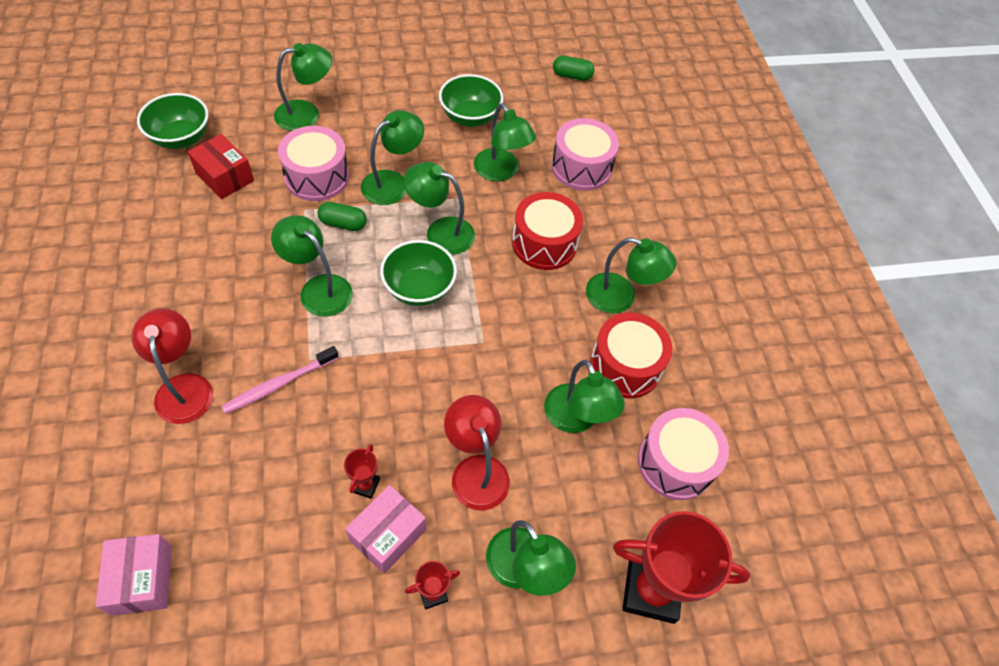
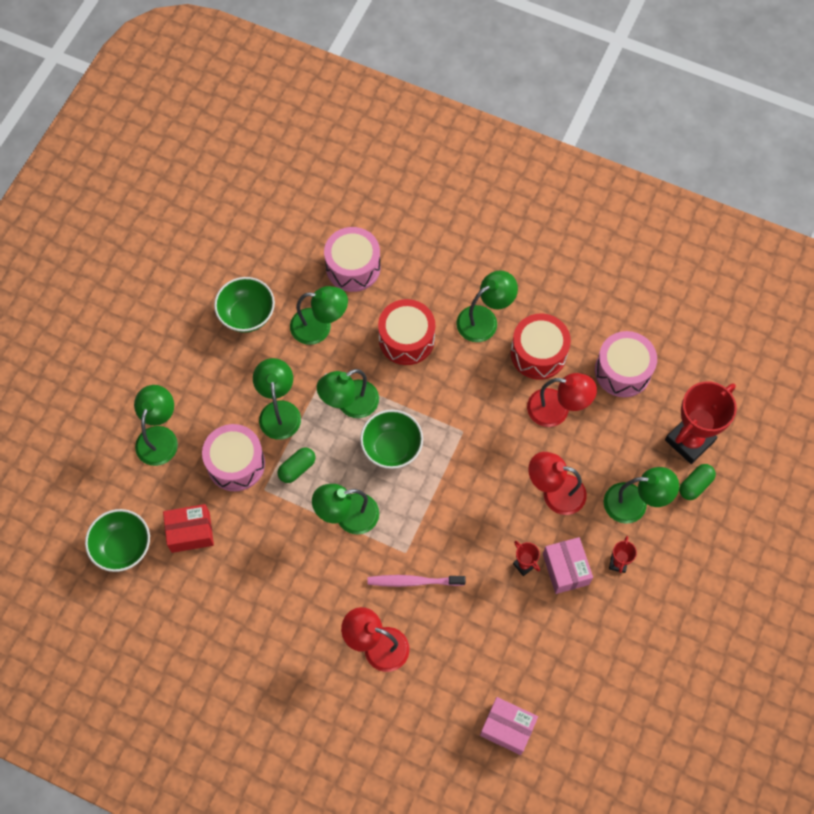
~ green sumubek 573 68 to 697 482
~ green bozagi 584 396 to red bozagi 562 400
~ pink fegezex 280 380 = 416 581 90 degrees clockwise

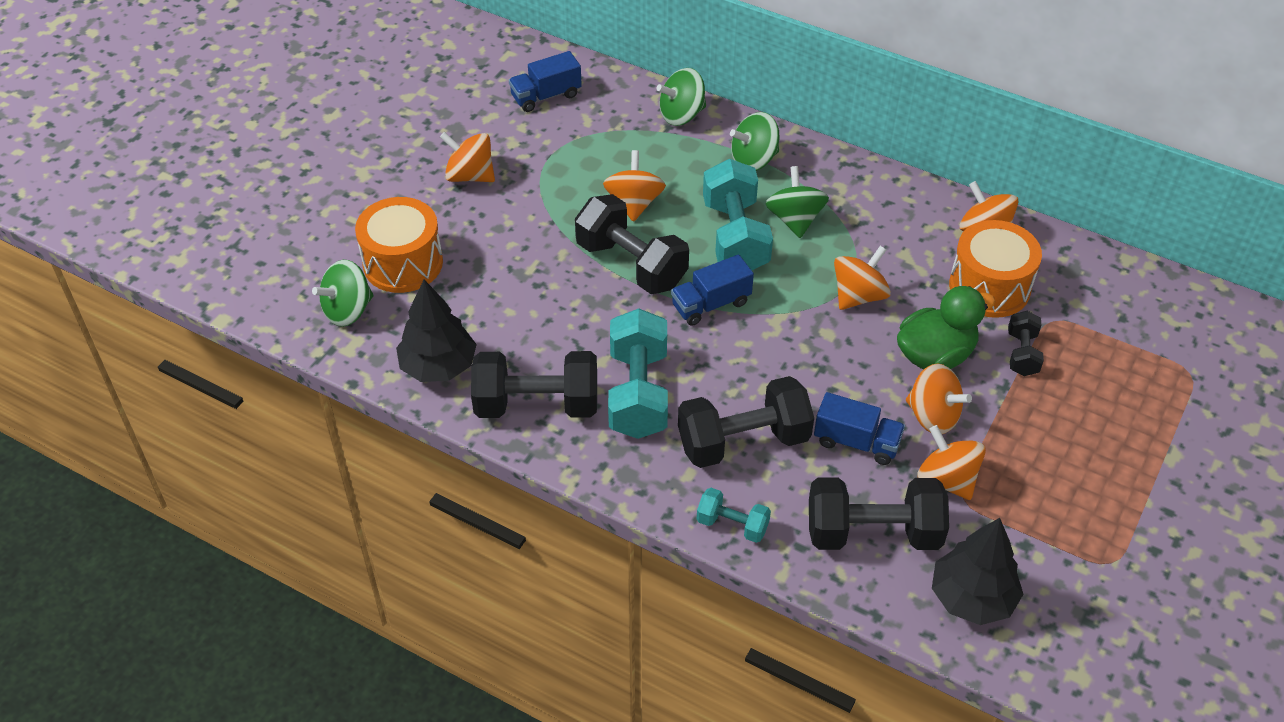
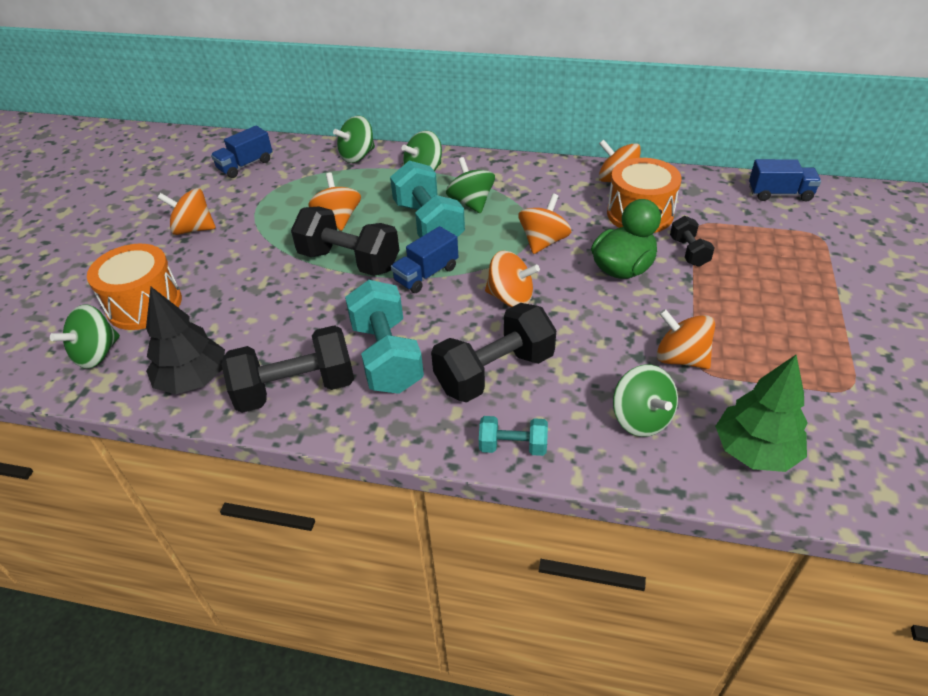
~ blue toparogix 859 428 to 785 180
~ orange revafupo 939 398 to 512 279
~ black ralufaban 879 513 to green revafupo 645 401
~ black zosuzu 978 571 to green zosuzu 761 413

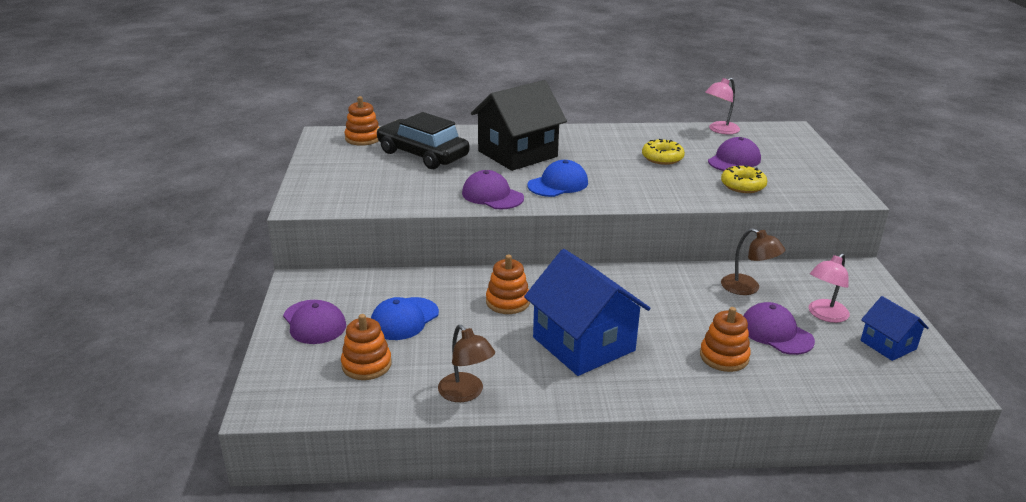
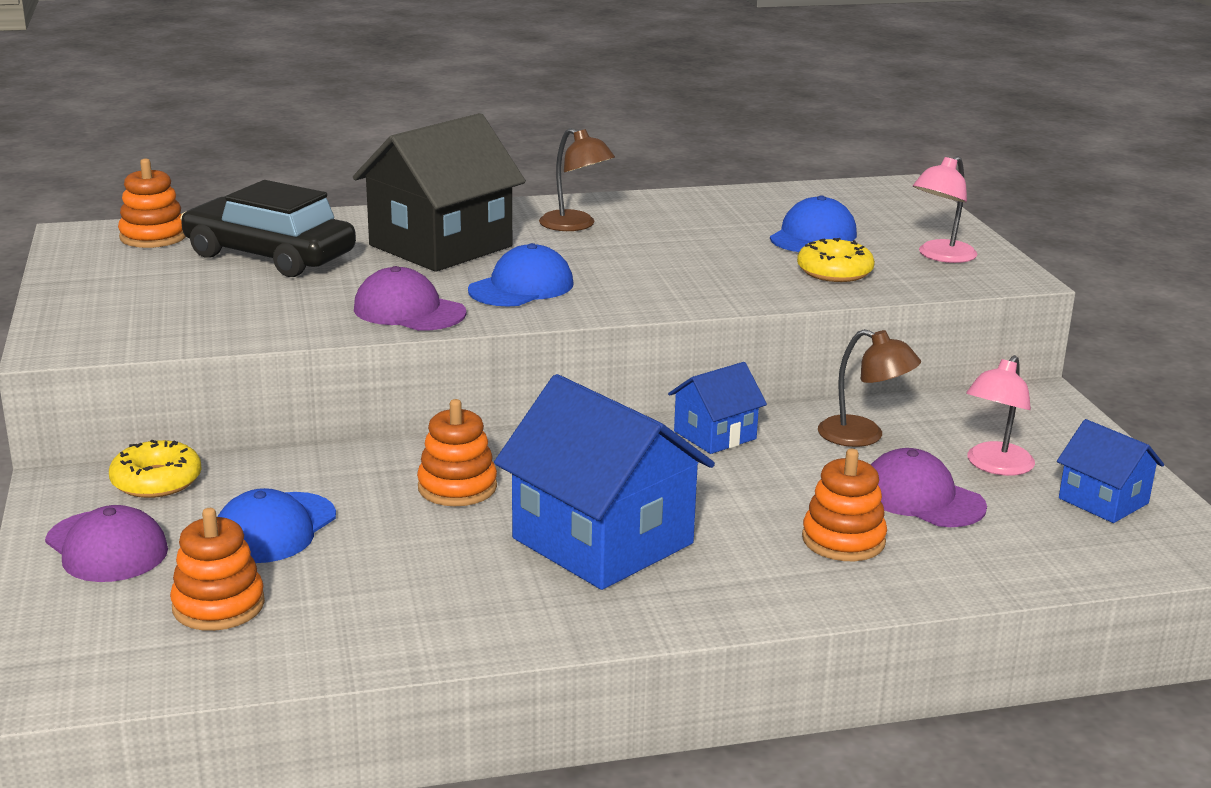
+ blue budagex 717 408
~ brown bozagi 466 363 to 577 179
~ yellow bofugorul 663 152 to 155 469
~ pink bozagi 722 106 to 945 209
~ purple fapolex 734 154 to blue fapolex 813 223

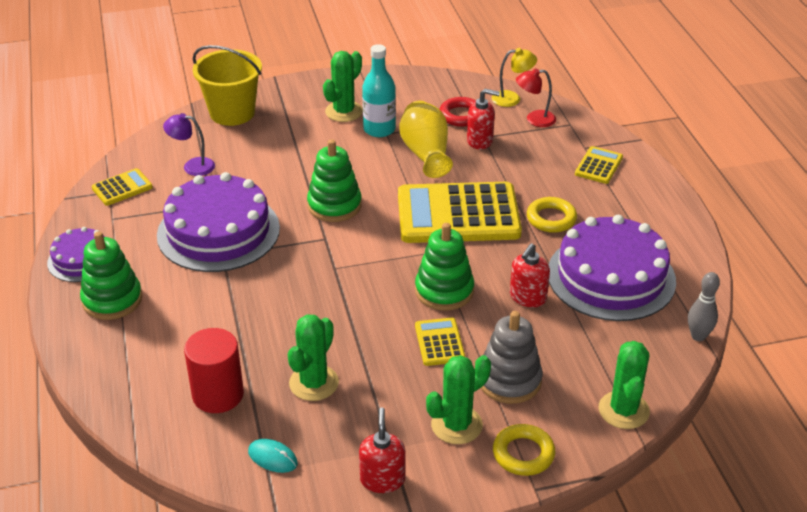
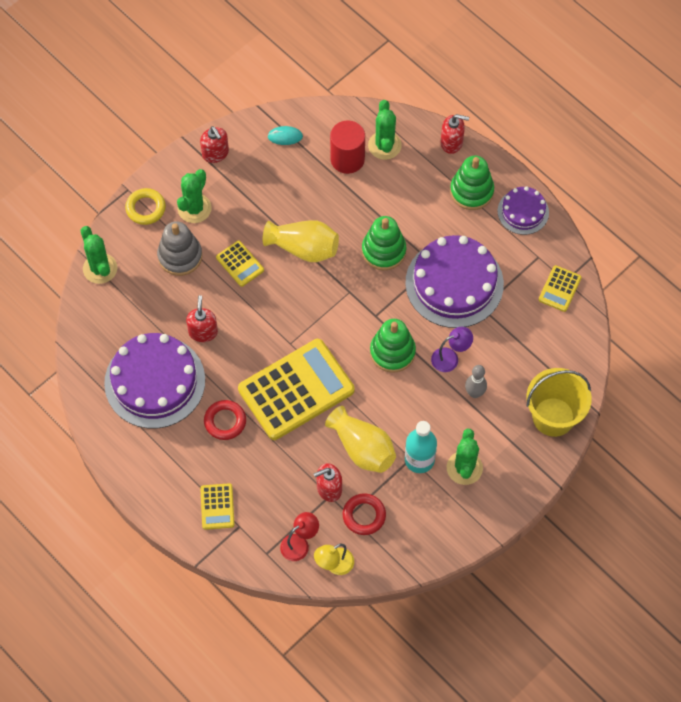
+ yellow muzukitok 301 241
+ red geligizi 455 134
~ purple bozagi 189 144 to 452 349
~ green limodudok 313 357 to 385 130
~ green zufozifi 444 267 to 384 243
~ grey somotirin 704 306 to 476 381
~ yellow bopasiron 552 215 to red bopasiron 225 420

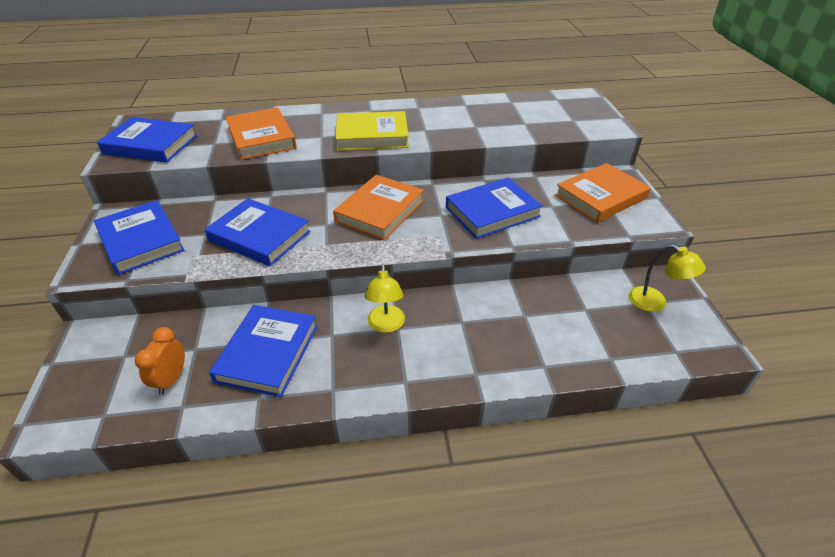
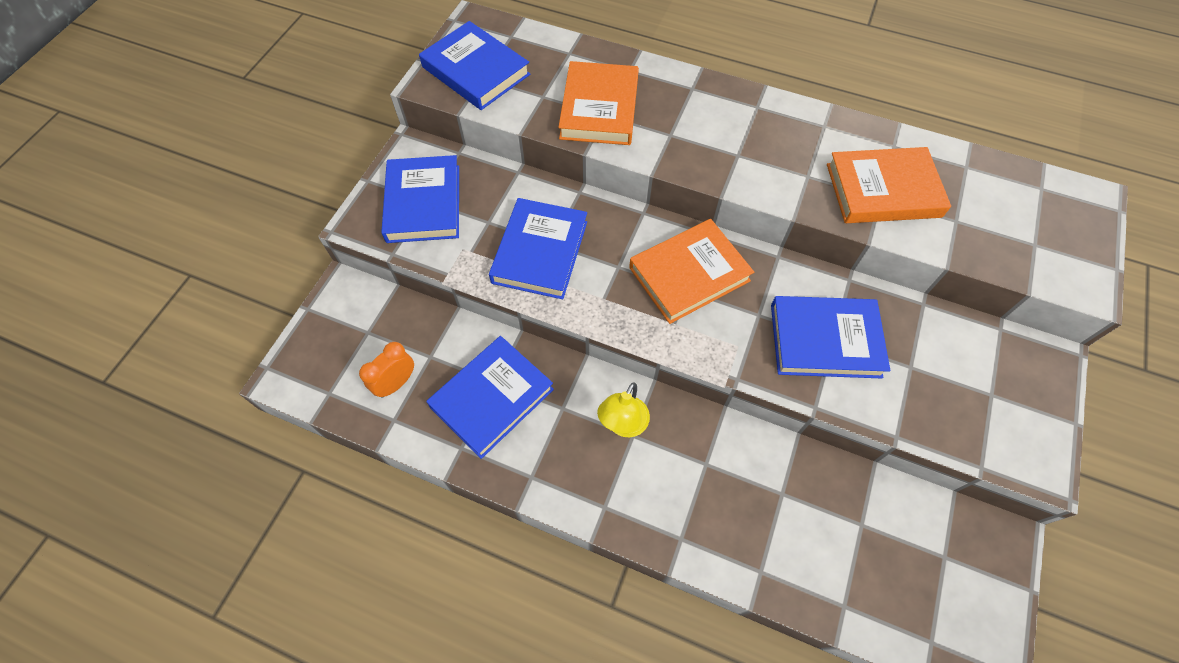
- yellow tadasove 372 131
- yellow bozagi 667 278
~ orange tadasove 603 193 to 889 185
~ blue tadasove 257 232 = 538 248 45 degrees clockwise

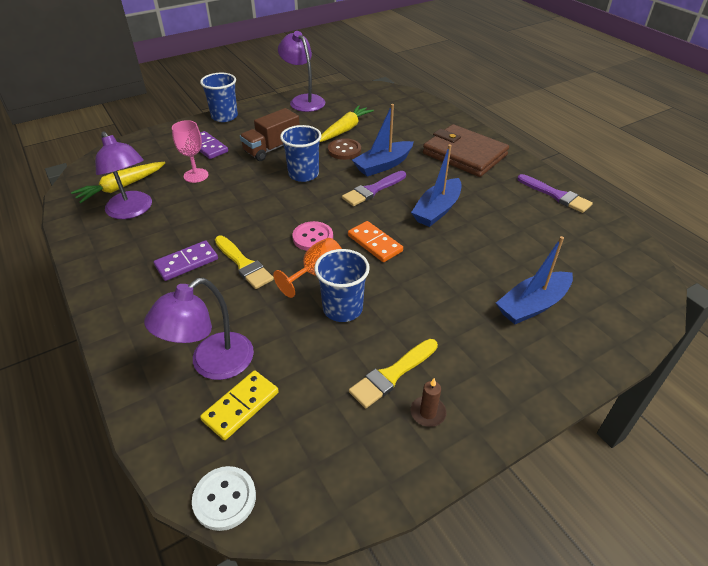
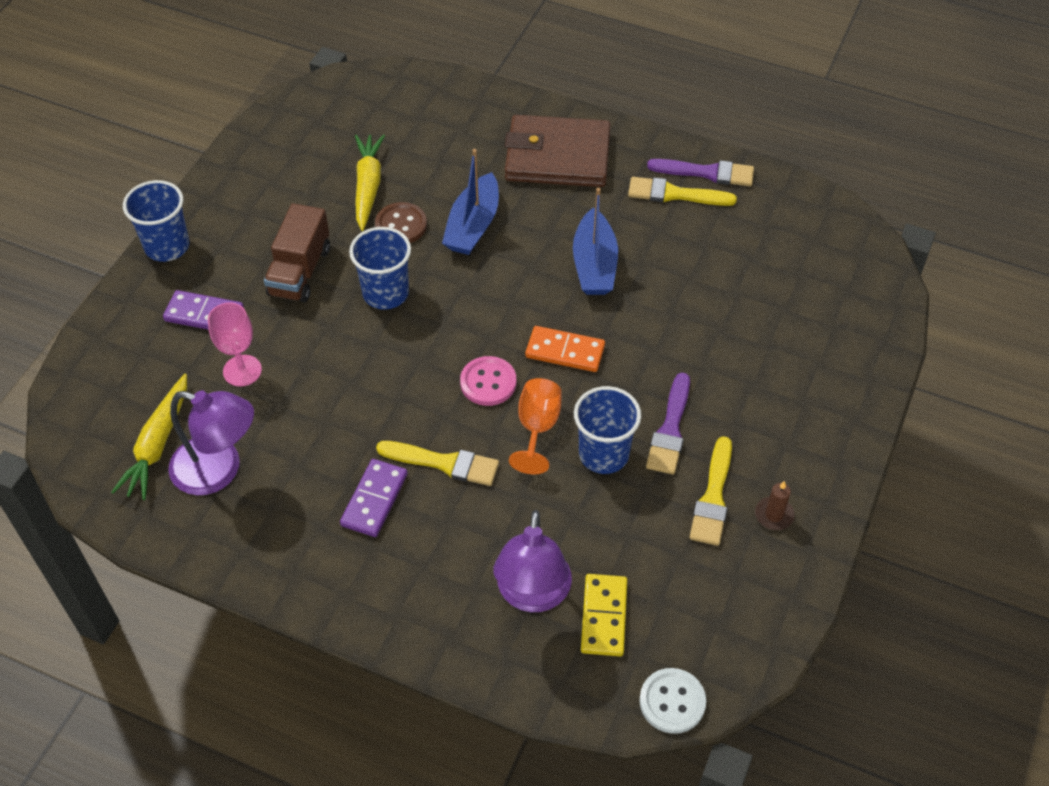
- purple bozagi 301 71
- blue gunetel 534 280
+ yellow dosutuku 682 191
~ purple dosutuku 374 188 to 668 424

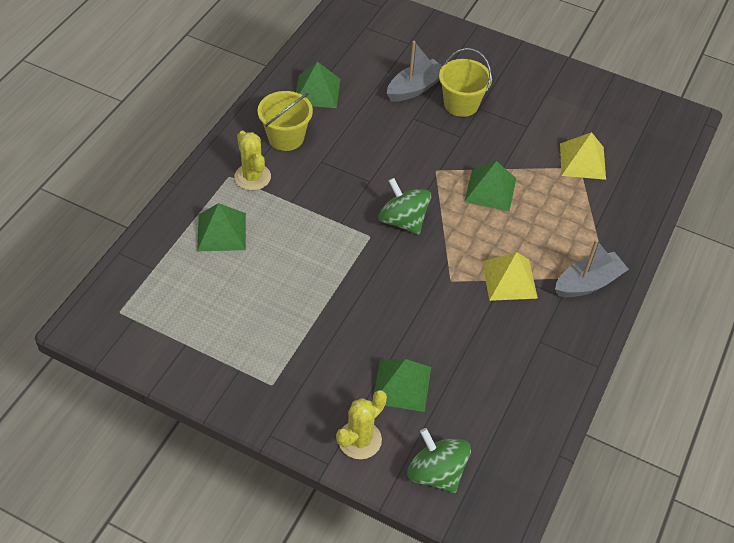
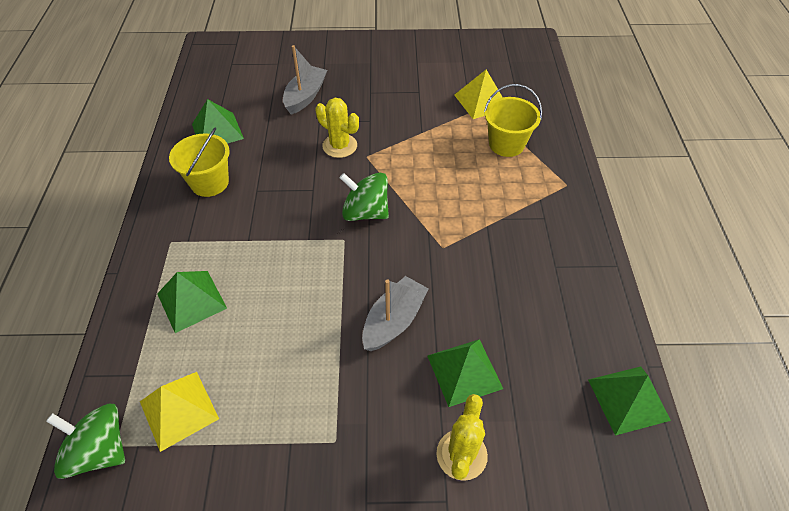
~ yellow limodudok 252 160 to 337 128
~ green revafupo 439 460 to 85 441
~ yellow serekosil 465 82 to 513 120
~ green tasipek 490 186 to 629 401
~ yellow tasipek 510 276 to 179 412
~ grey gunetel 592 268 to 395 313

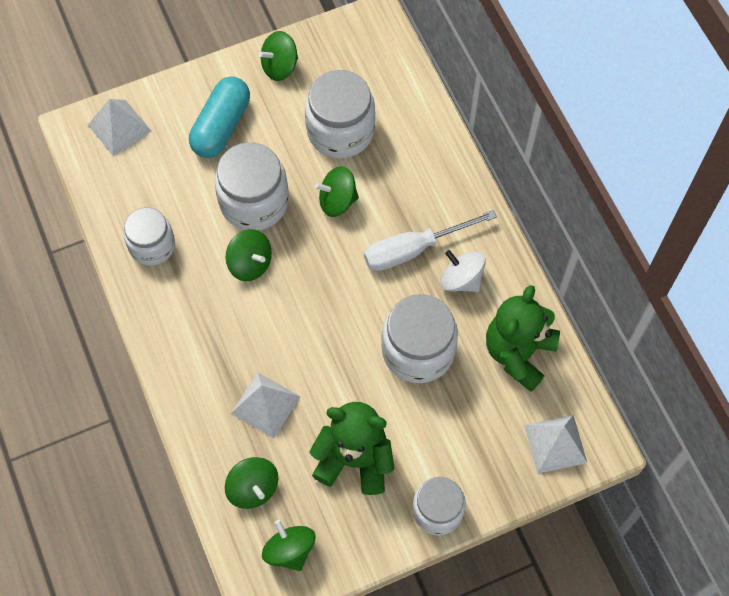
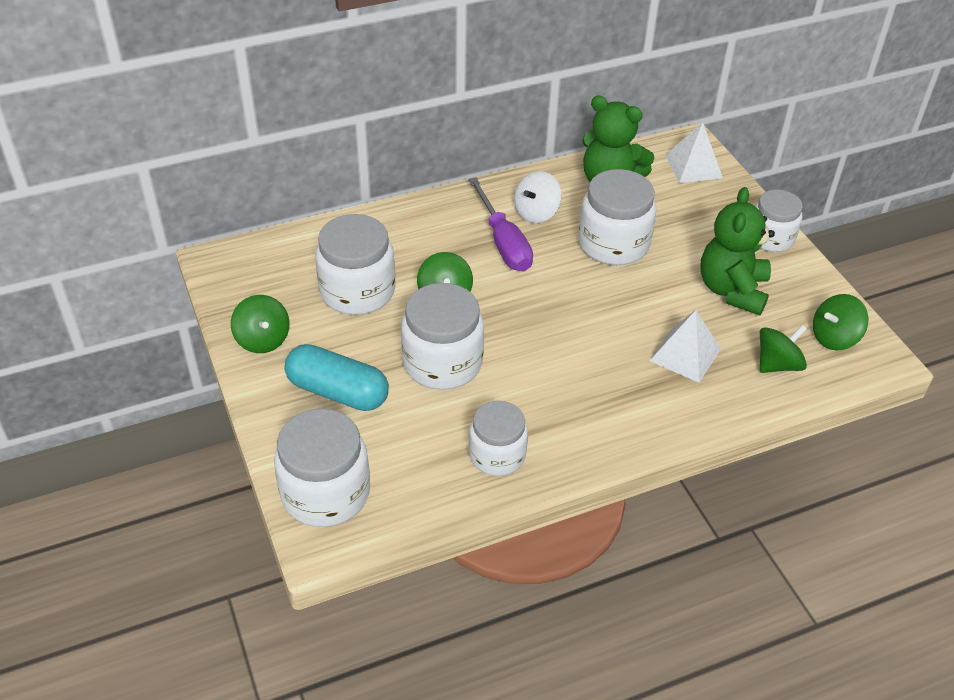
- green revafupo 249 255
~ white tasipek 119 128 to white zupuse 322 468
~ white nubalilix 430 240 to purple nubalilix 501 224

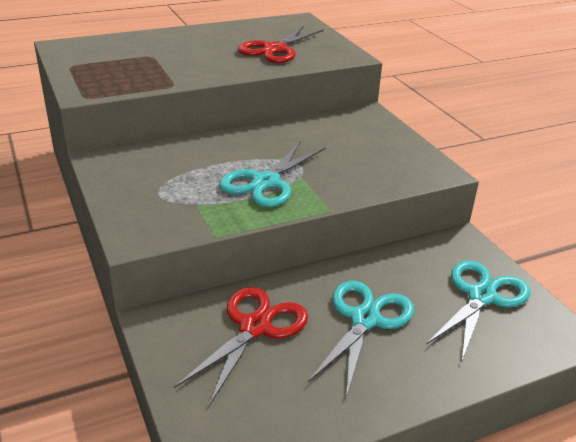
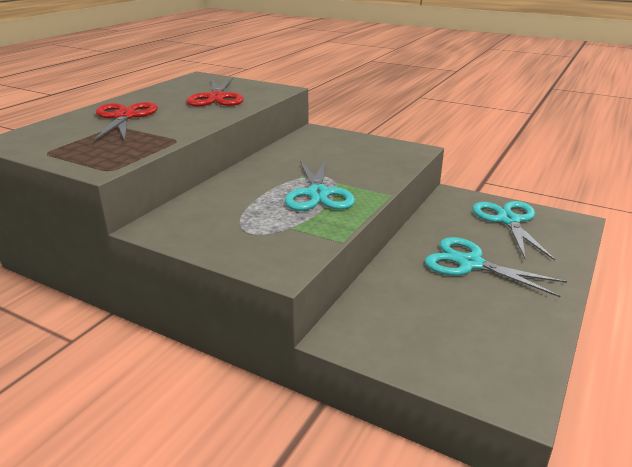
~ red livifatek 241 346 to 125 121
~ turquoise livifatek 361 339 = 496 267 45 degrees counterclockwise

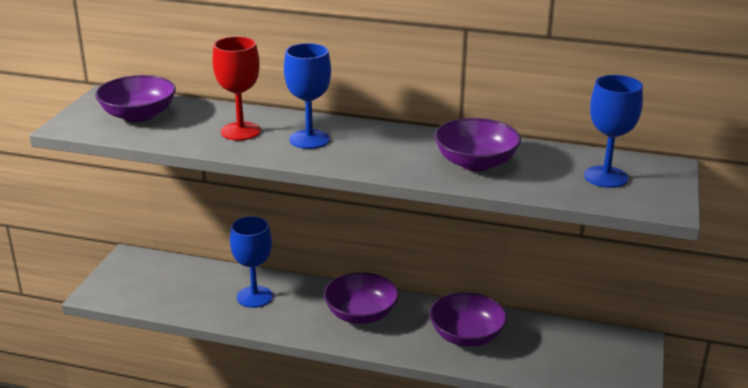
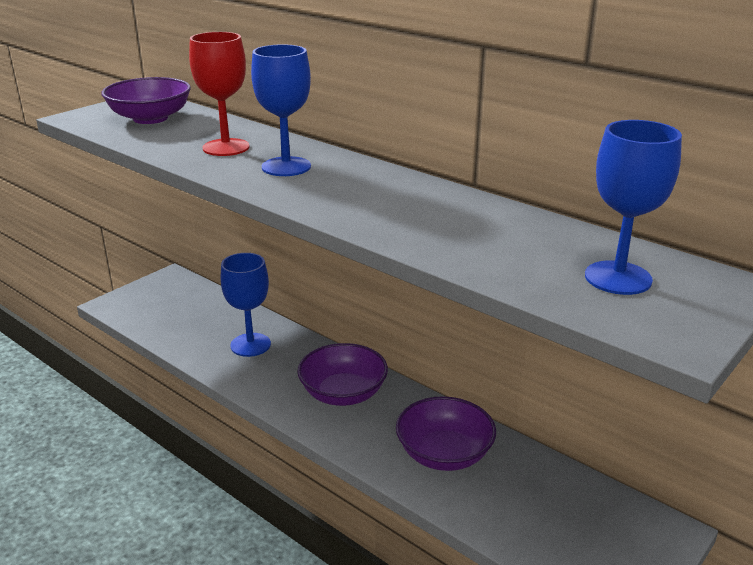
- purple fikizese 477 144

